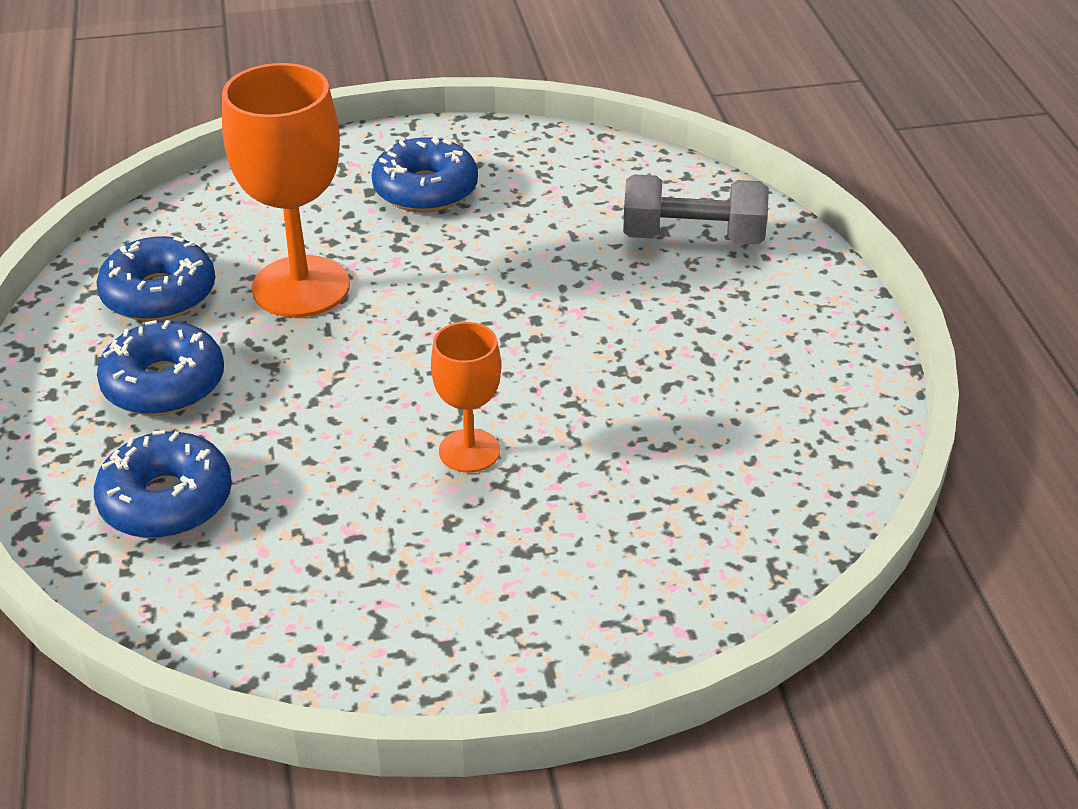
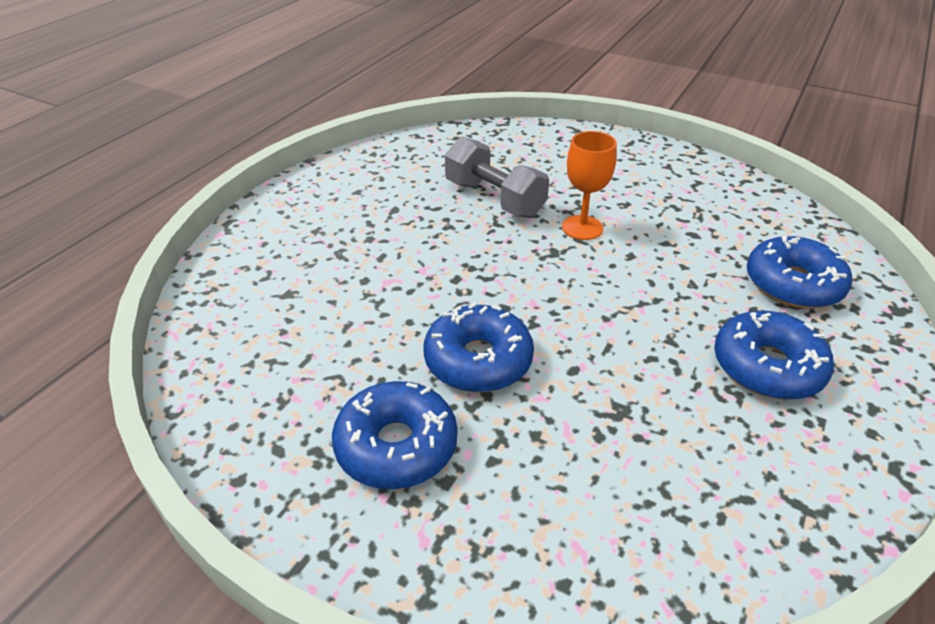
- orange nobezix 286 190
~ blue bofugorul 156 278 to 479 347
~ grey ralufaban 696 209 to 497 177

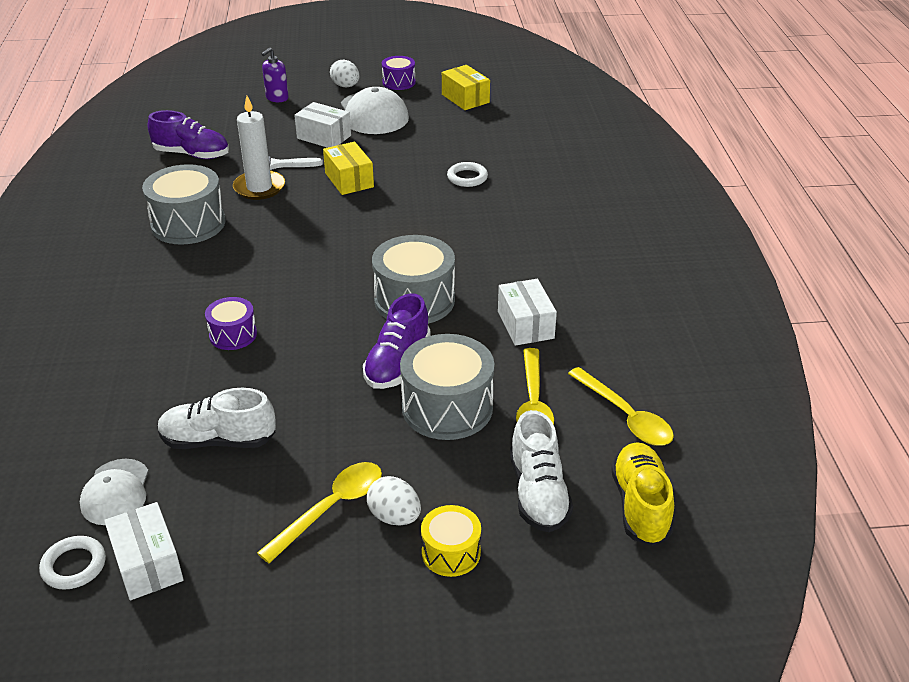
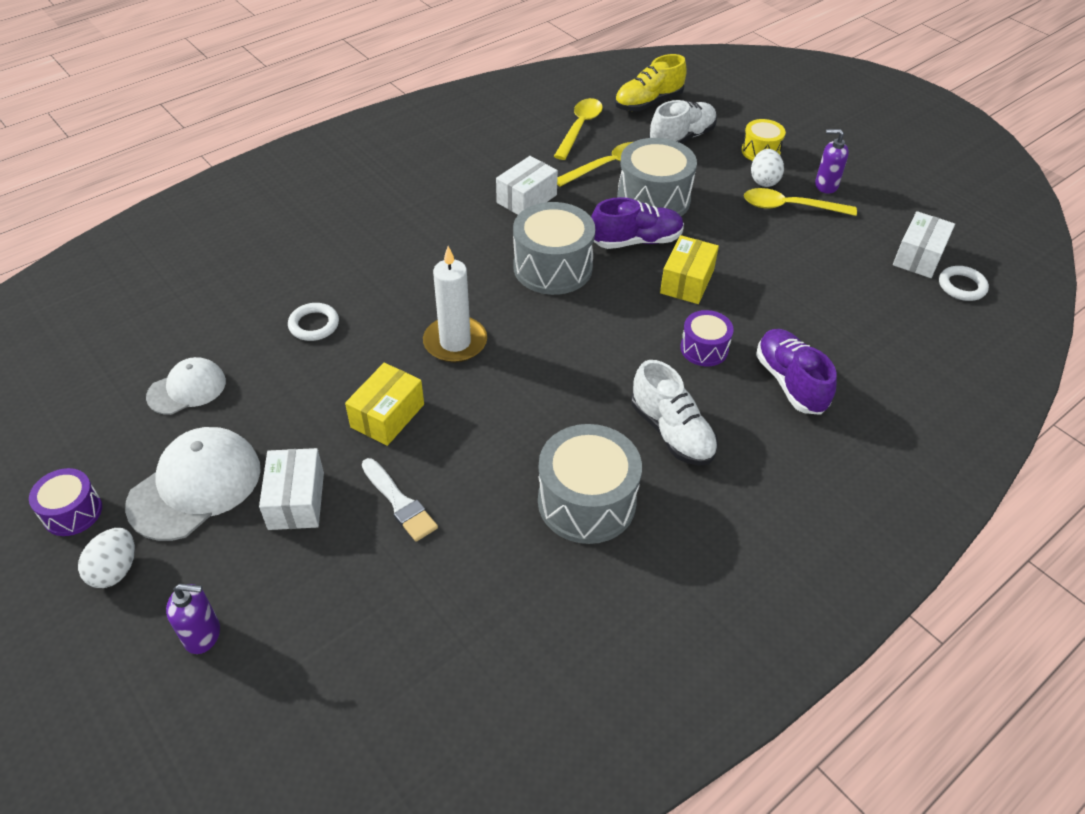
+ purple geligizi 832 161
~ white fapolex 114 492 to 186 386
~ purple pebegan 188 134 to 796 372
~ white pebegan 216 418 to 674 413
~ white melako 259 148 to 455 304
~ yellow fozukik 466 87 to 689 269

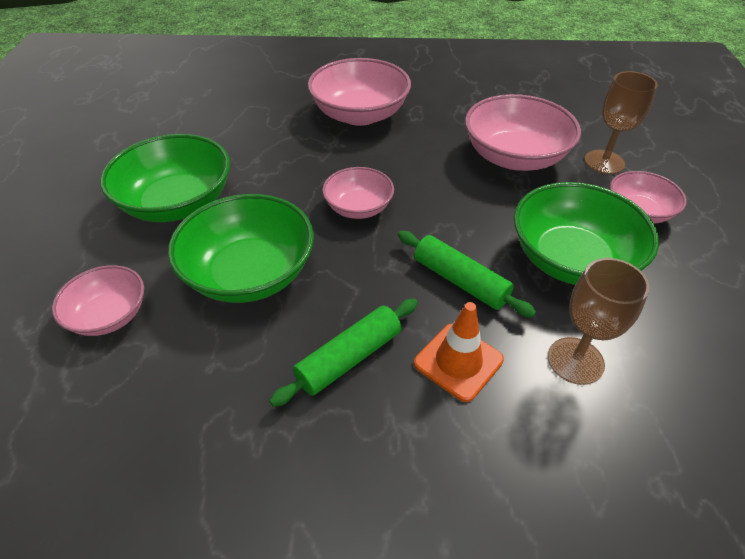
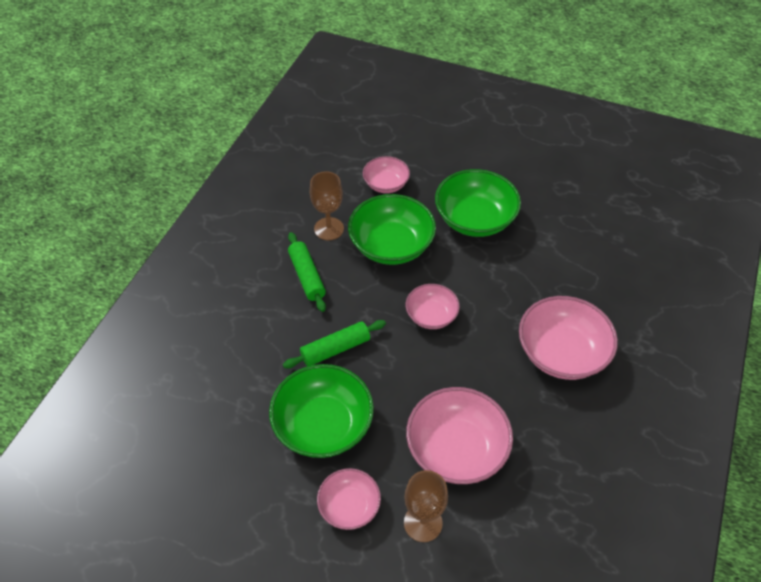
- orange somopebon 459 352
~ brown nobezix 599 321 to 327 205

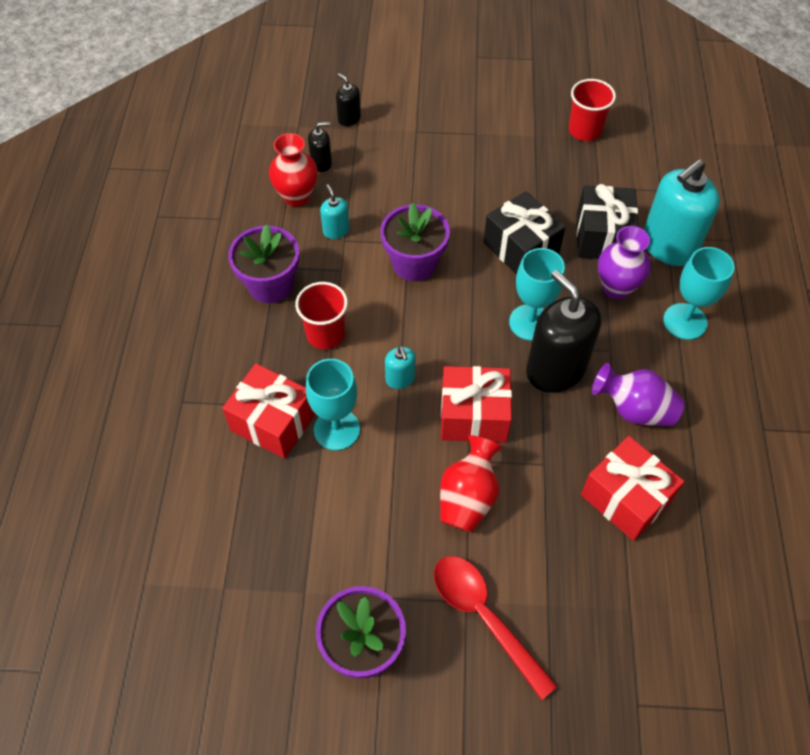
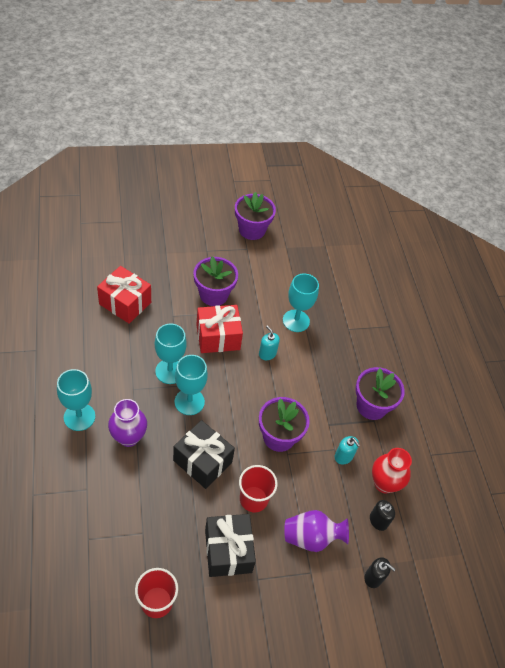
- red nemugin 268 411
- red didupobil 496 628
- turquoise geligizi 681 212
~ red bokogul 321 315 to 258 488
~ black nemugin 607 221 to 230 545
~ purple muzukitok 638 395 to 316 531
~ red muzukitok 471 483 to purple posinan 215 281
~ black geligizi 563 331 to turquoise nobezix 171 354

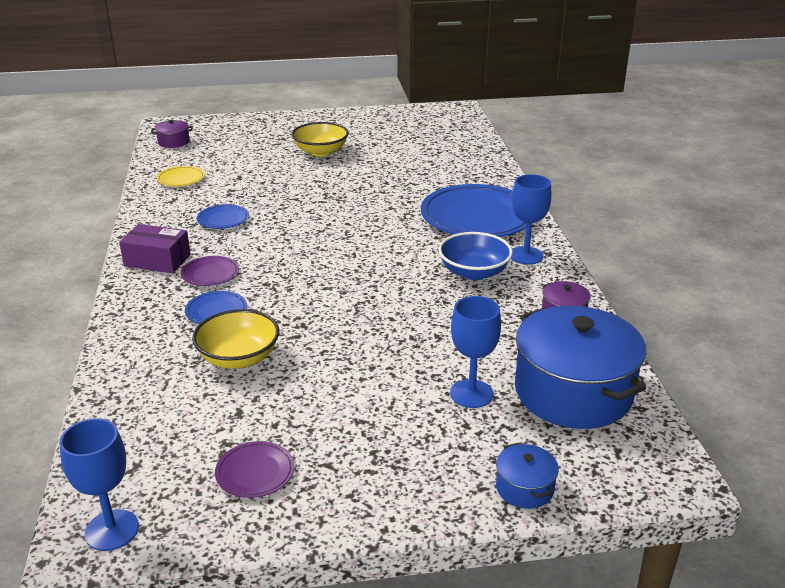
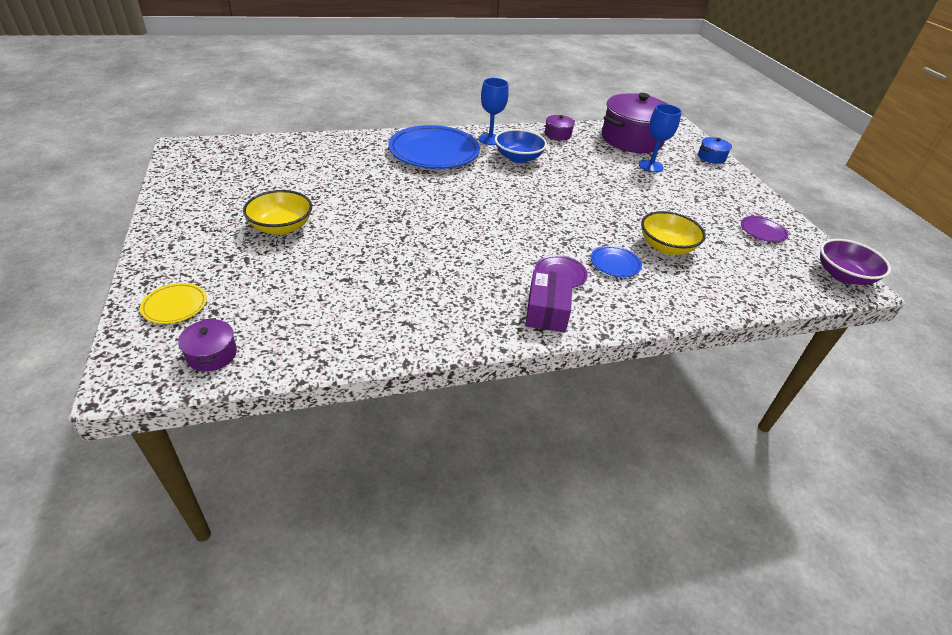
- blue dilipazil 223 216
~ yellow dilipazil 181 176 to 173 303
~ blue nobezix 99 484 to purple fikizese 855 262
~ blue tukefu 580 367 to purple tukefu 634 123

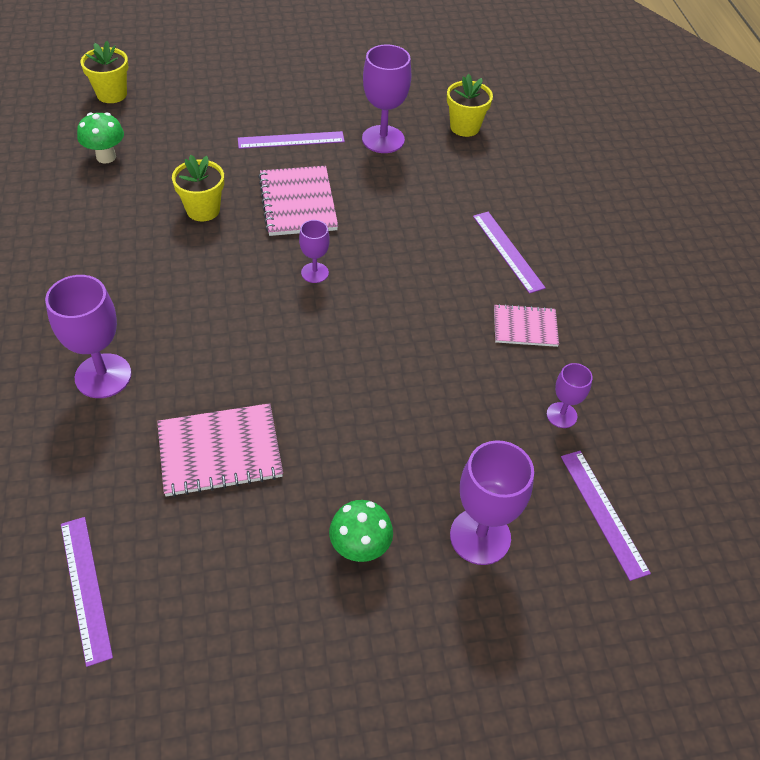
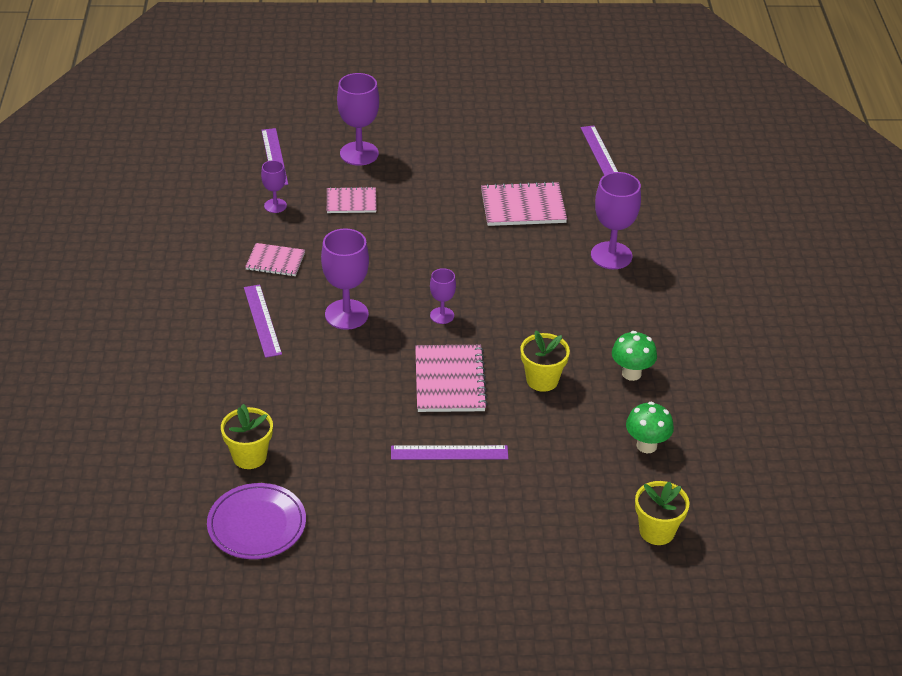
+ purple dilipazil 256 521
+ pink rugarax 352 200
~ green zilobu 361 531 to 634 356
~ purple nobezix 386 99 to 345 279

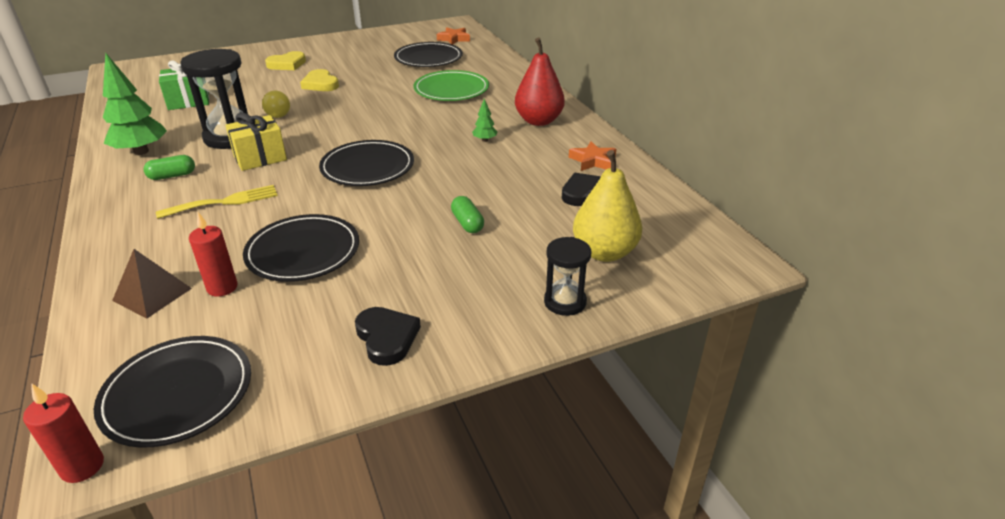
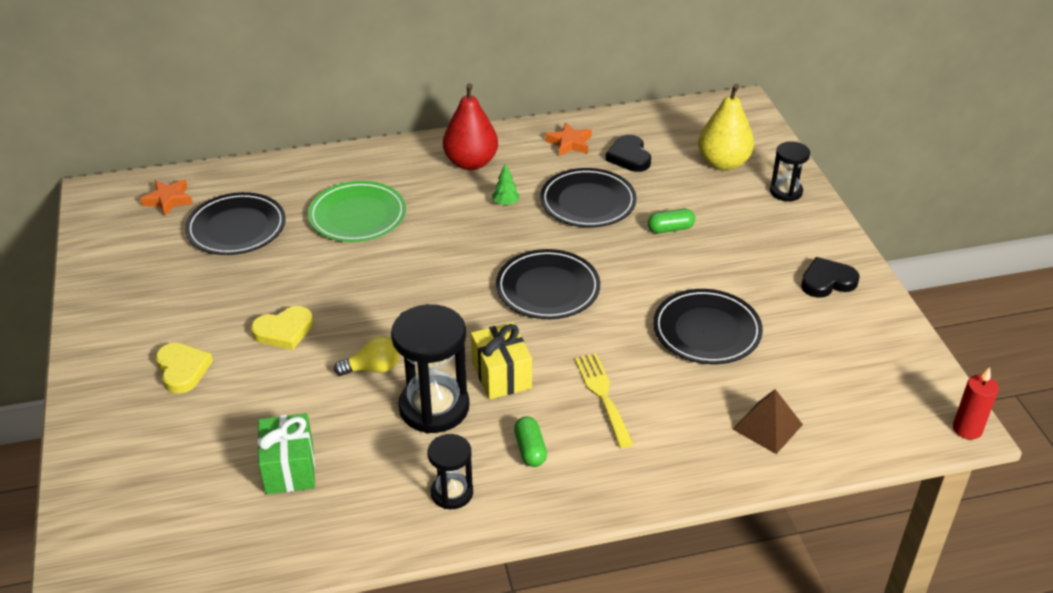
- red melako 213 254
~ black dilipazil 172 392 to 588 197
~ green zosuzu 135 104 to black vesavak 450 471

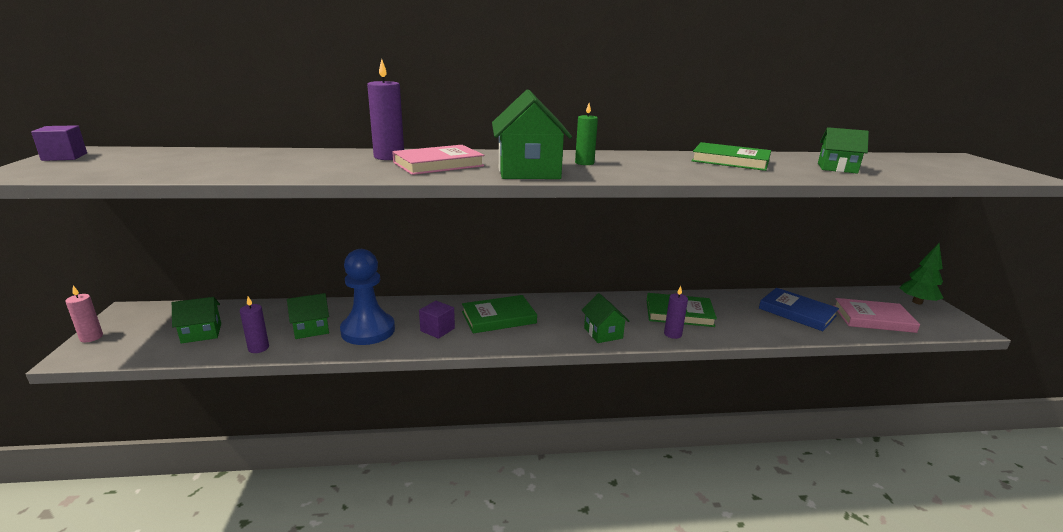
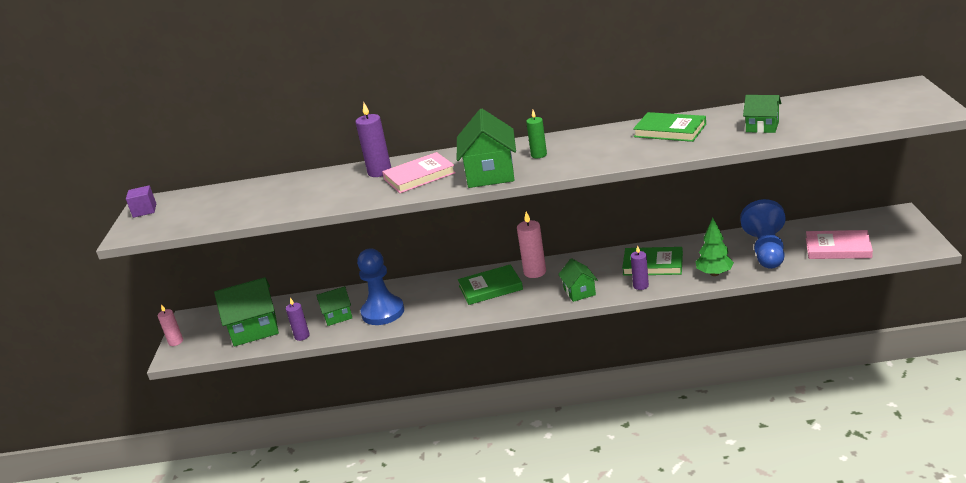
- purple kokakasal 437 320
+ pink melako 531 245
~ green zosuzu 921 274 to 715 247
~ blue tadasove 799 309 to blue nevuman 763 234
~ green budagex 196 320 = 246 311 x1.75

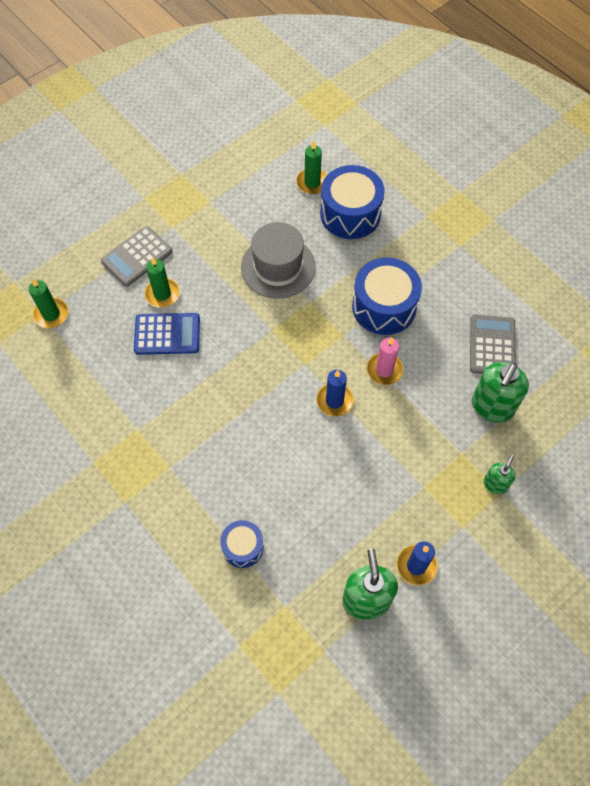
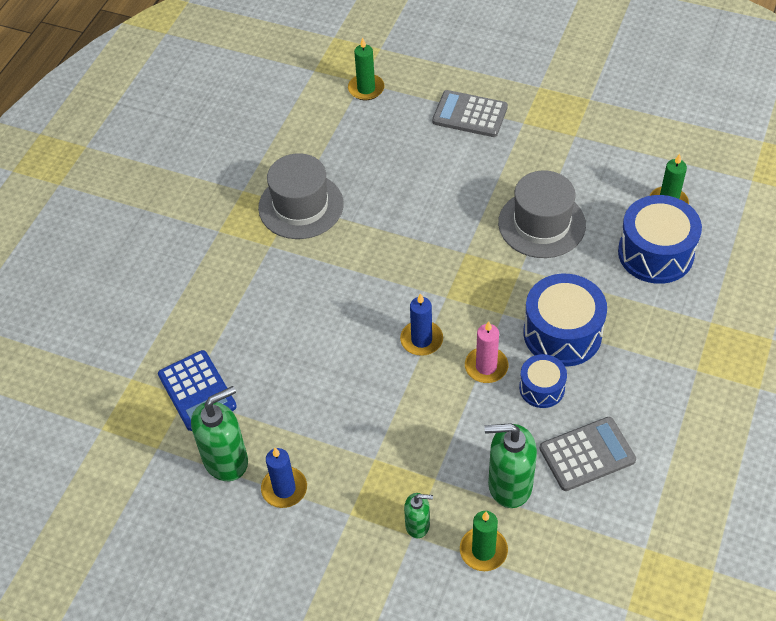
+ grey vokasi 301 196
~ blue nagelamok 167 334 to 197 390
~ green melako 162 282 to 484 541
~ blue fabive 242 544 to 543 381

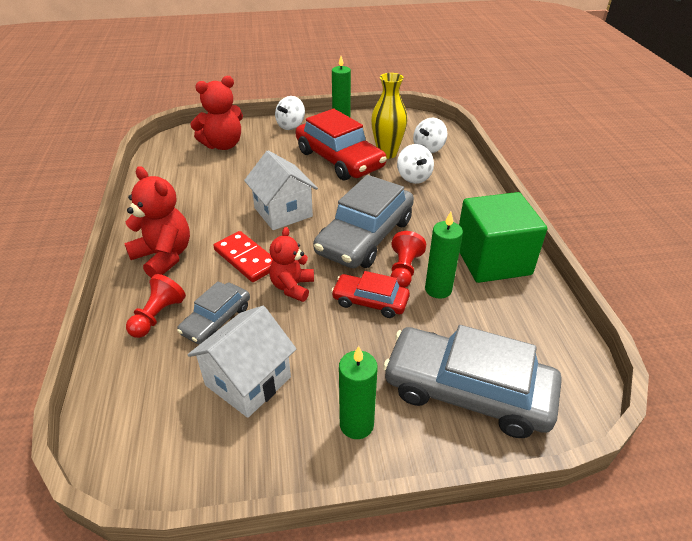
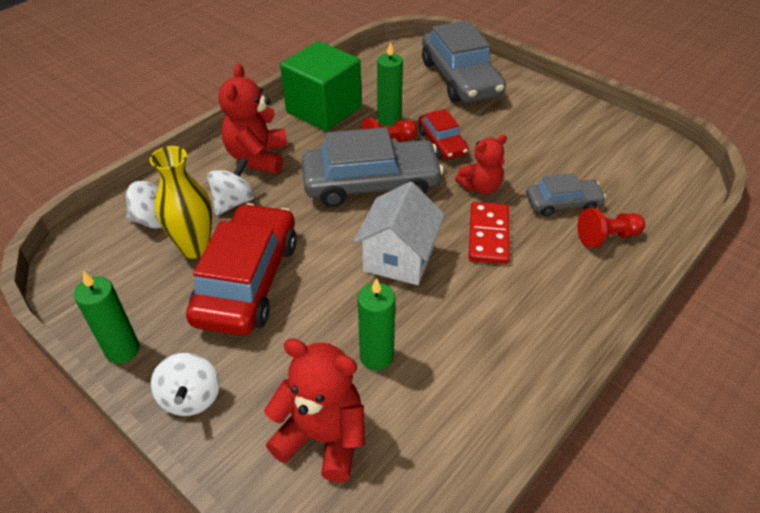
- white budagex 242 362
~ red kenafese 157 222 to 252 119
~ green melako 358 392 to 376 324
~ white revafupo 290 113 = 185 384 90 degrees clockwise

